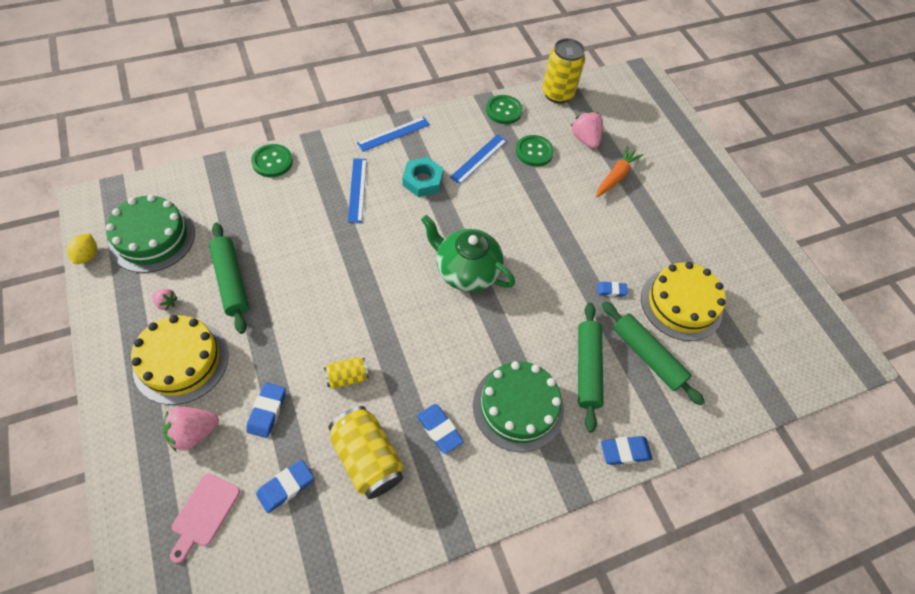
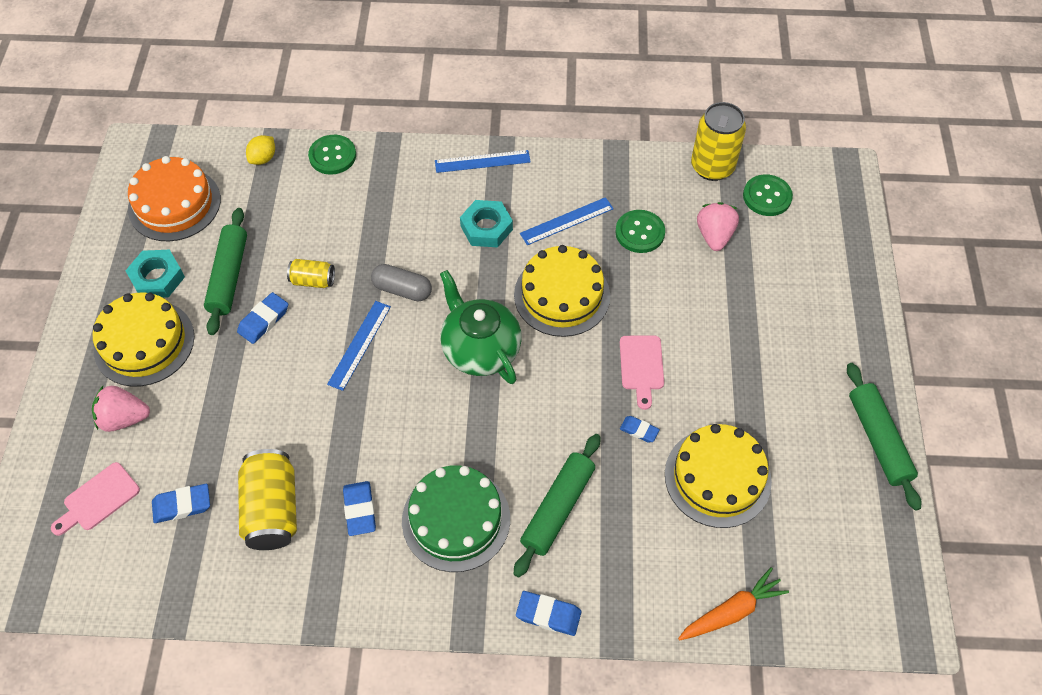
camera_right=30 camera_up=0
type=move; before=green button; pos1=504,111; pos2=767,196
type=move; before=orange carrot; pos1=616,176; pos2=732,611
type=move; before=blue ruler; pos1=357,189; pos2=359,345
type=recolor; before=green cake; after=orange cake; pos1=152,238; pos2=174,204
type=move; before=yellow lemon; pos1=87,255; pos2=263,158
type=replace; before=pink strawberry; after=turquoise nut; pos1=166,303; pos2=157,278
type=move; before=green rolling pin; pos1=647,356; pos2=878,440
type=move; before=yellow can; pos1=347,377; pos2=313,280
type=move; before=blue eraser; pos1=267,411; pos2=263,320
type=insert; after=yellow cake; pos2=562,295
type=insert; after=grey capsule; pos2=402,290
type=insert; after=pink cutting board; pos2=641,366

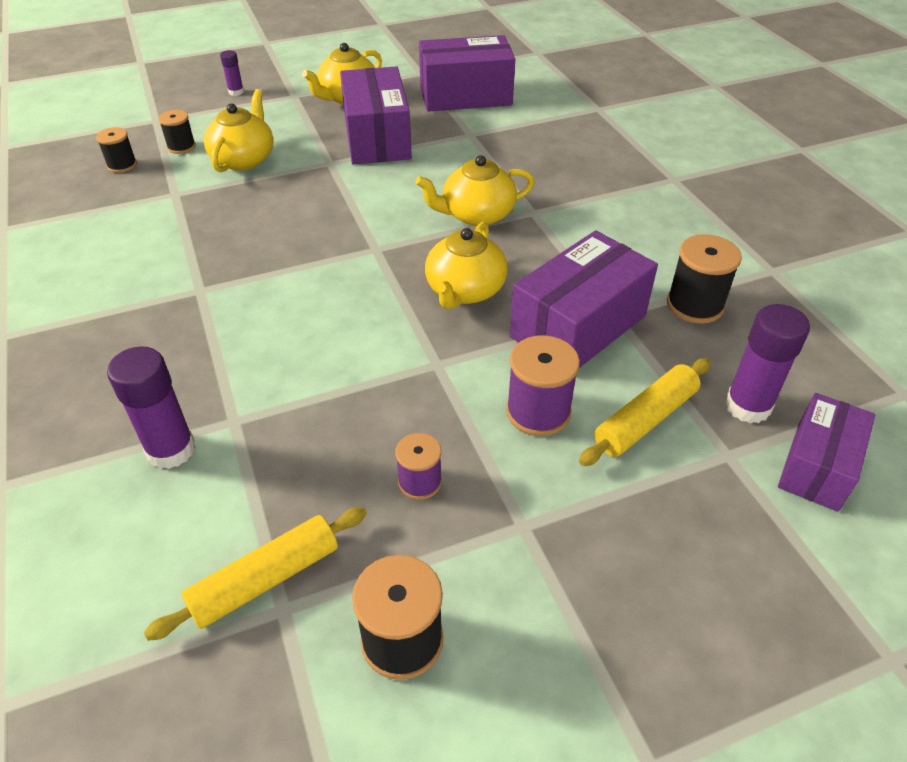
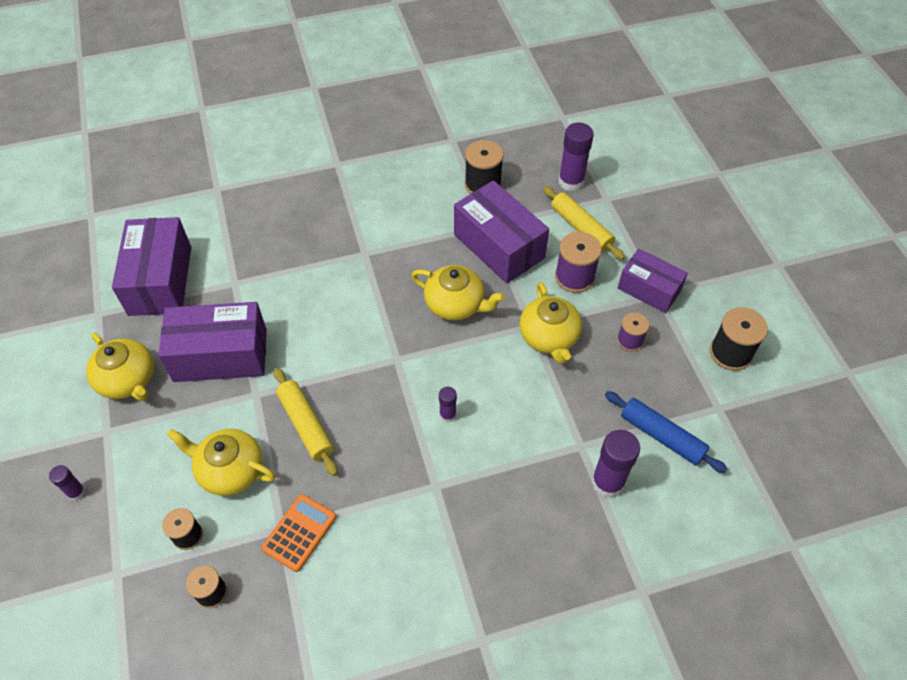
camera_right=-85 camera_up=10
type=move; before=yellow teapot; pos1=476,215; pos2=549,337
type=move; before=purple box; pos1=817,466; pos2=649,289
type=move; before=yellow rolling pin; pos1=265,579; pos2=305,425
type=insert; after=purple glue stick; pos2=447,415
type=insert; after=blue rolling pin; pos2=661,436
type=insert; after=orange calculator; pos2=299,532

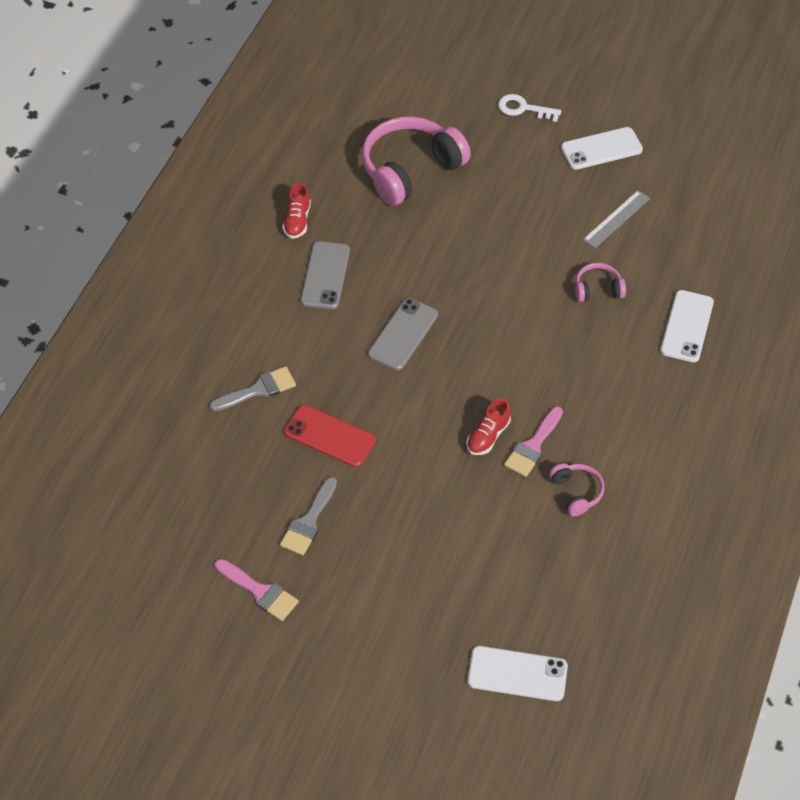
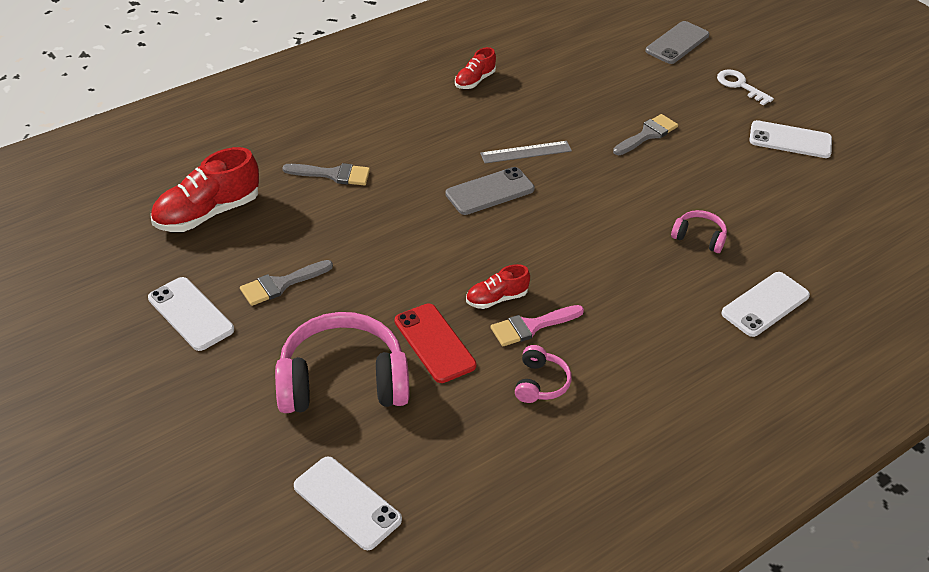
camera_right=30 camera_up=-10
type=move; before=pink headphones; pos1=410,170; pos2=342,381
type=move; before=grey ruler; pos1=616,219; pos2=526,152
type=move; before=grey phone; pos1=325,275; pos2=677,43
type=move; before=red phone; pos1=329,436; pos2=434,343
type=replace; before=pink brush; after=white phone; pos1=260,592; pos2=190,314
type=insert; after=grey brush; pos2=647,134
type=insert; after=red shoe; pos2=207,213

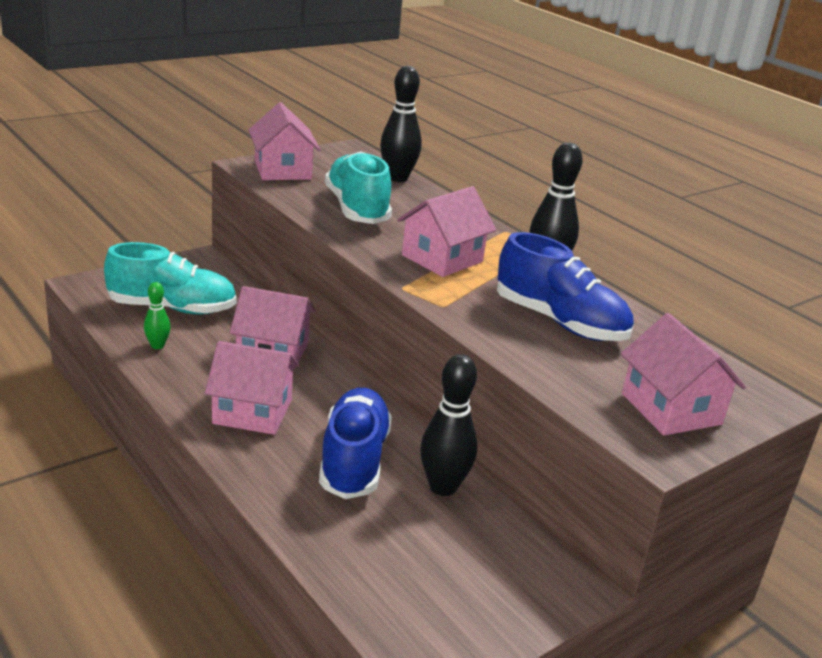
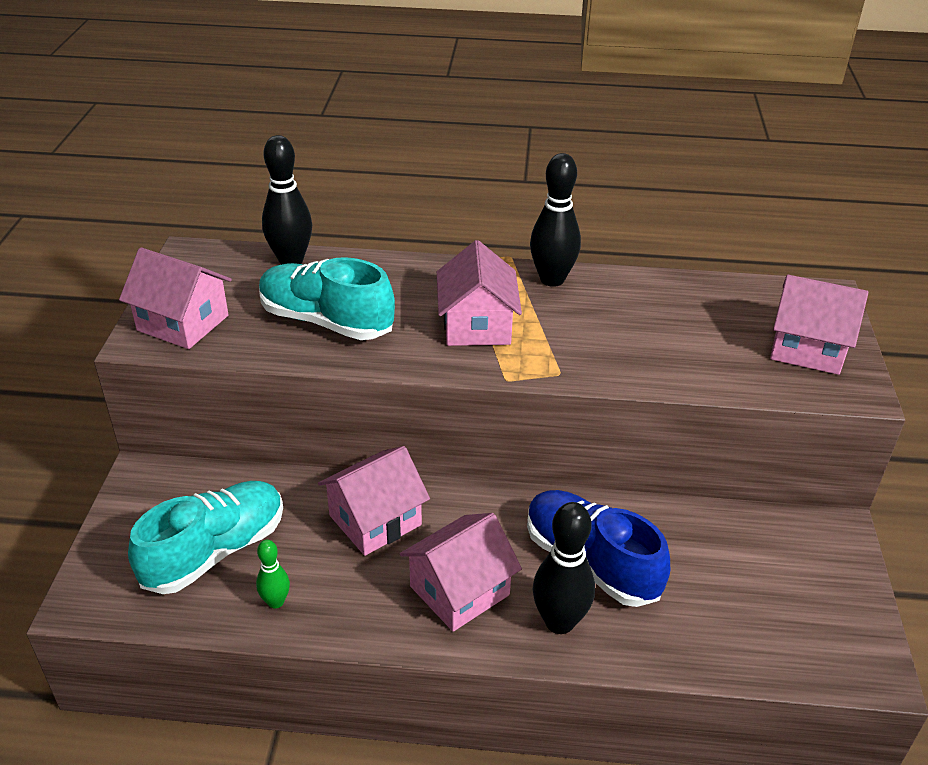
camera_right=-45 camera_up=10
type=delete; before=blue shoe; pos1=560,322
type=move; before=black bowling pin; pos1=443,487; pos2=559,622

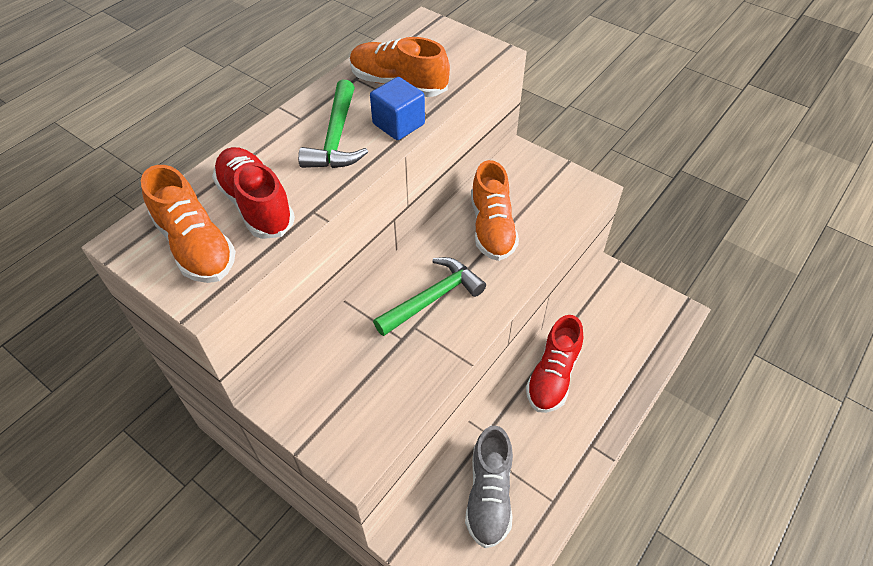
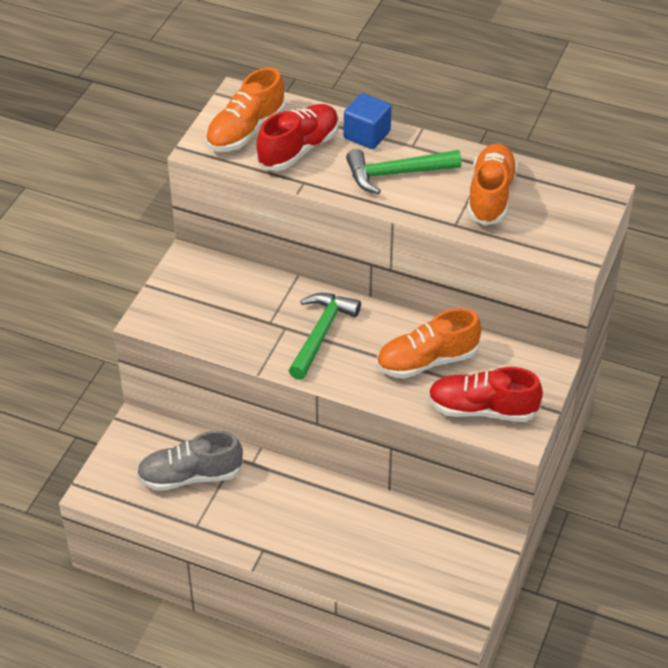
camera_right=75 camera_up=-5
type=move; before=blue cube; pos1=398,124; pos2=367,135
type=rotate; before=green hammer; pos1=433,298; pos2=321,334; turn=-105
type=move; before=red shoe; pos1=553,376; pos2=482,409

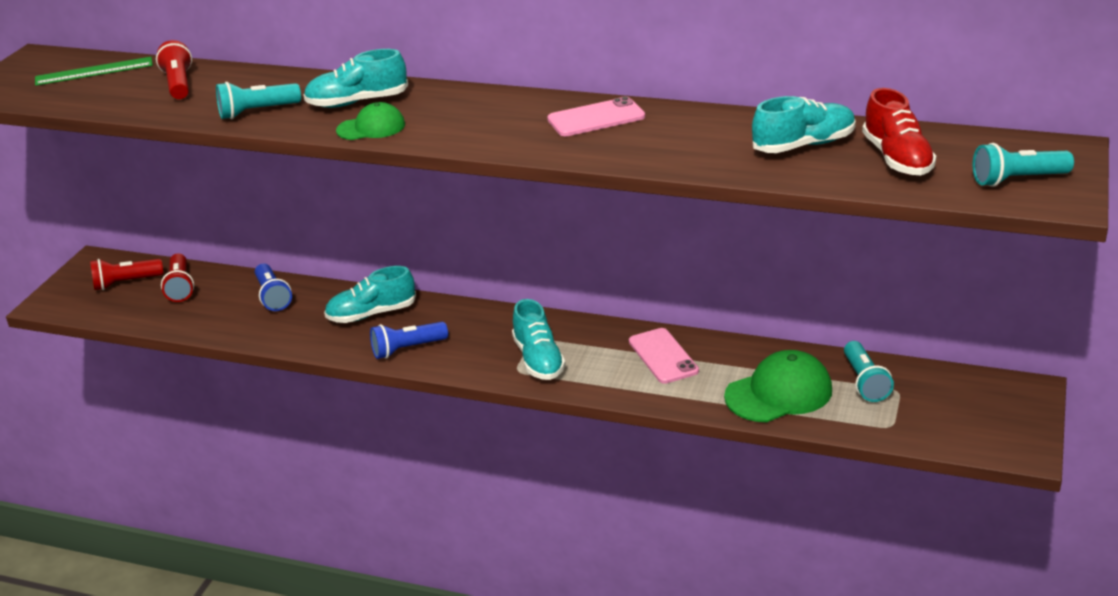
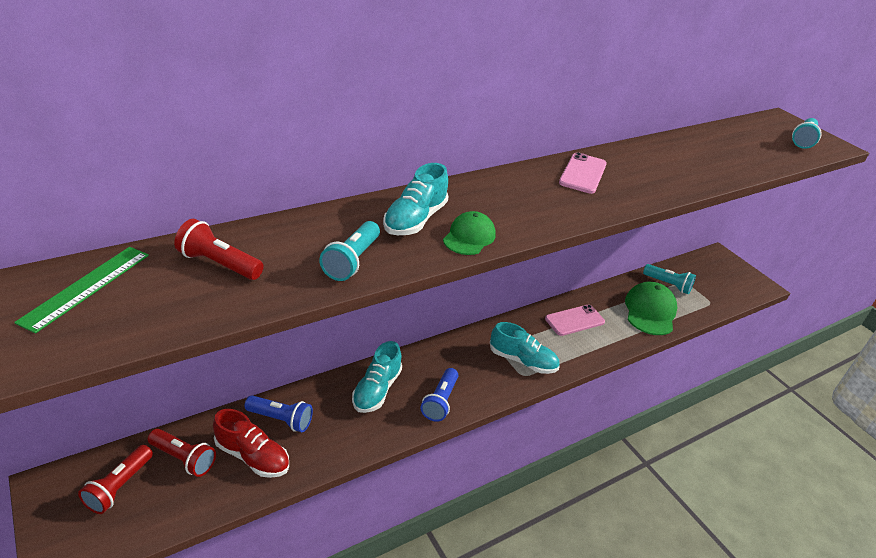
camera_right=-55 camera_up=5
type=move; before=red shoe; pos1=897,158; pos2=252,456
type=delete; before=turquoise shoe; pos1=804,145
type=rotate; before=pink phone; pos1=663,356; pos2=574,320; turn=-45

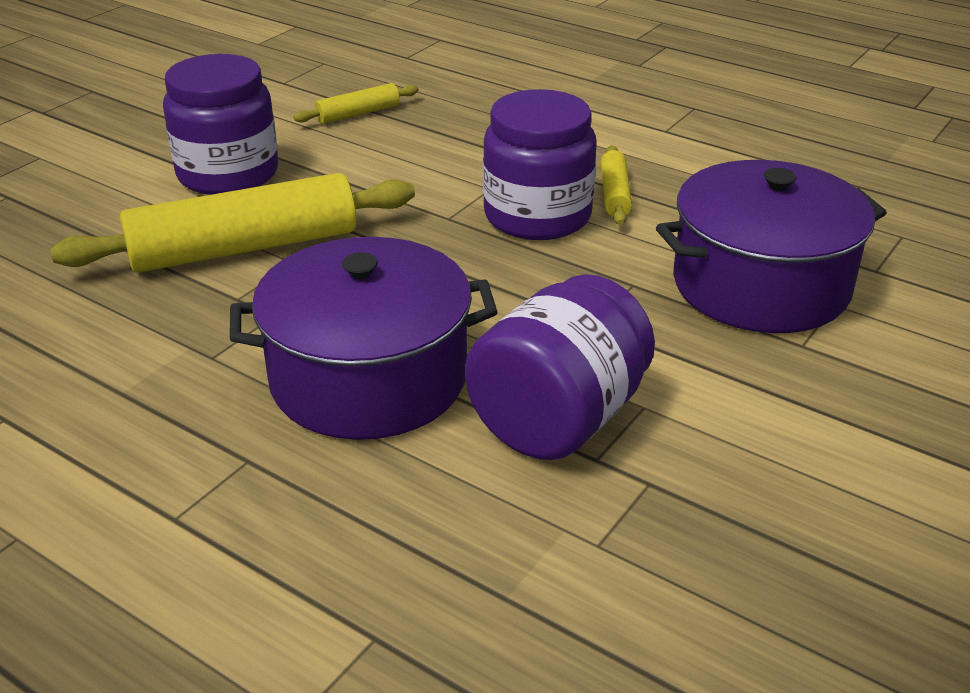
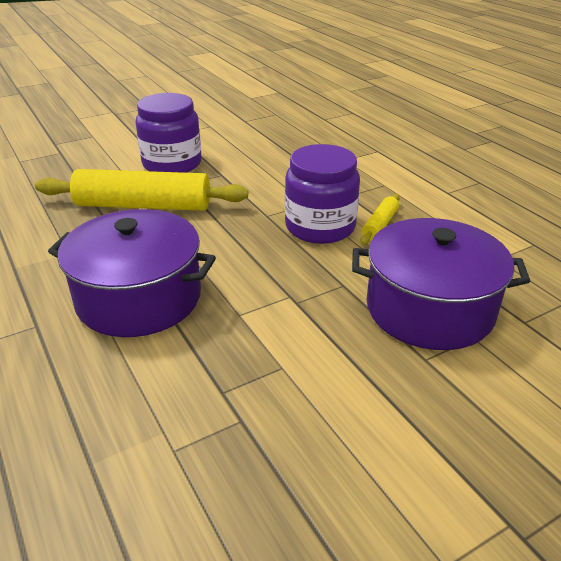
camera_right=25 camera_up=0
type=delete; before=yellow rolling pin; pos1=358,113
type=delete; before=purple jar; pos1=558,419

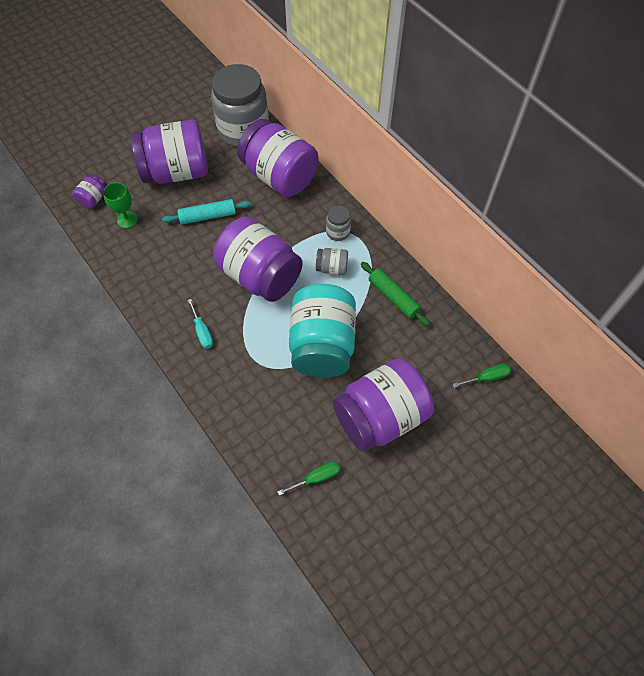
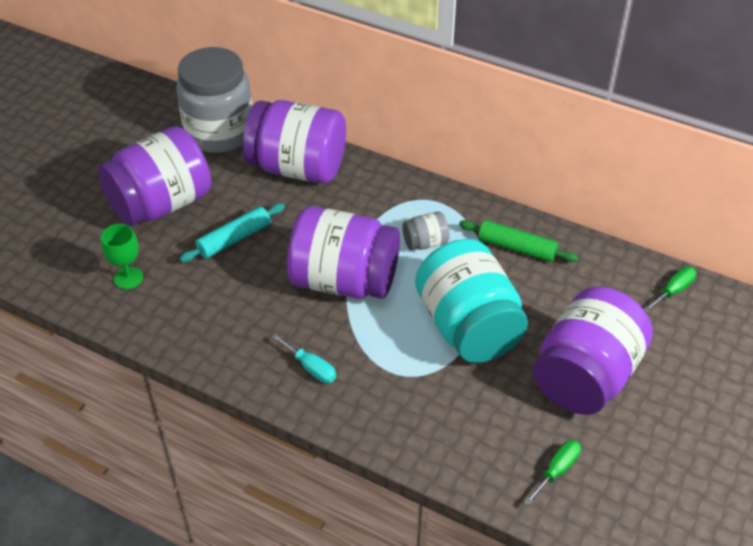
camera_right=-25 camera_up=-15
type=delete; before=purple jar; pos1=94,199
type=delete; before=grey jar; pos1=338,232

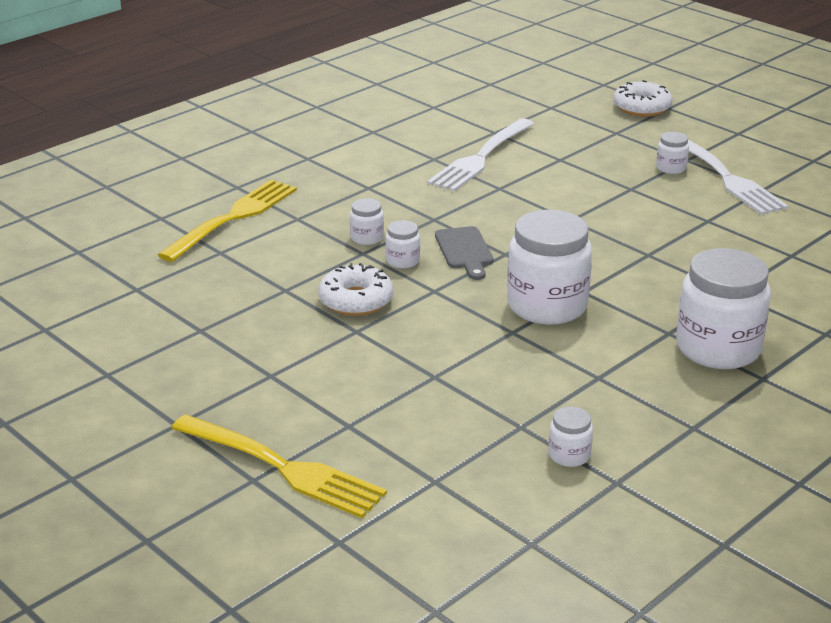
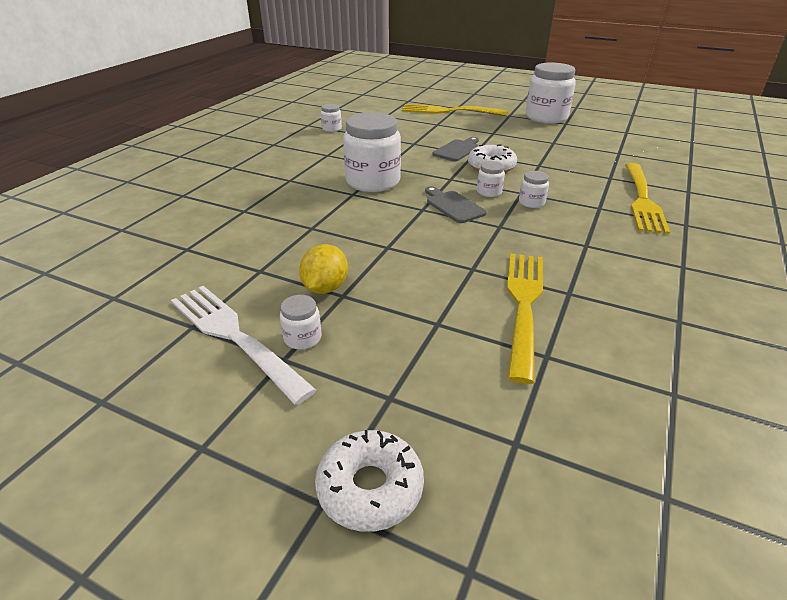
camera_right=160 camera_up=5
type=recolor; before=white fork; after=yellow fork; pos1=481,157; pos2=524,306
type=move; before=white jar; pos1=718,348; pos2=546,117
type=insert; after=grey cutting board; pos2=457,150
type=insert; after=yellow lemon; pos2=325,288

